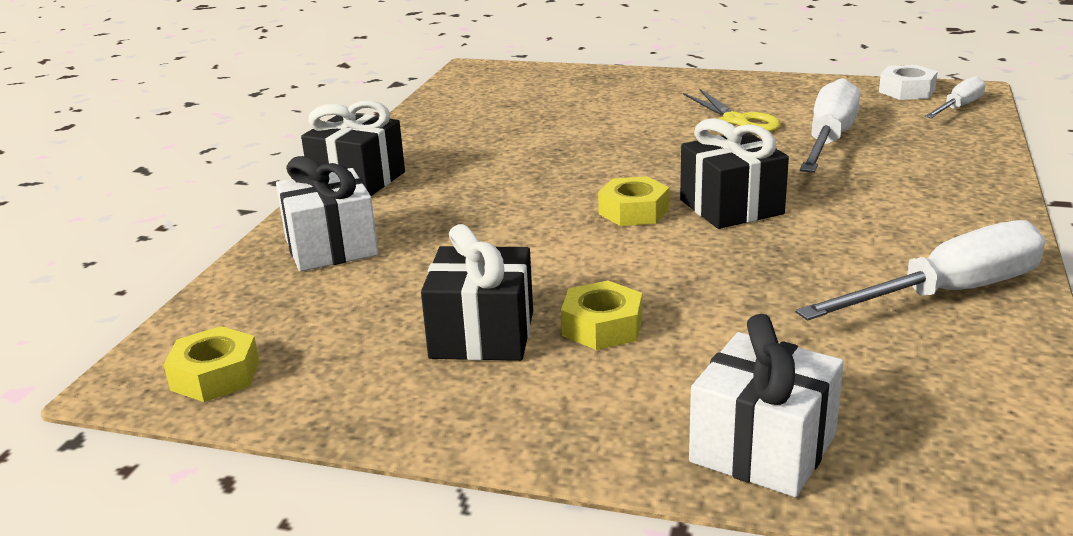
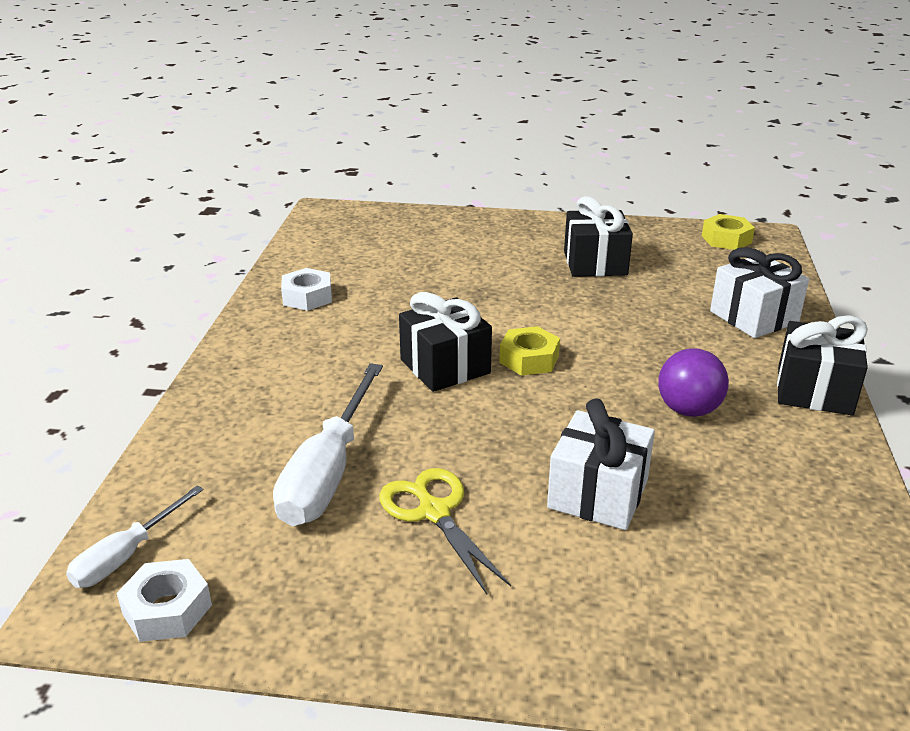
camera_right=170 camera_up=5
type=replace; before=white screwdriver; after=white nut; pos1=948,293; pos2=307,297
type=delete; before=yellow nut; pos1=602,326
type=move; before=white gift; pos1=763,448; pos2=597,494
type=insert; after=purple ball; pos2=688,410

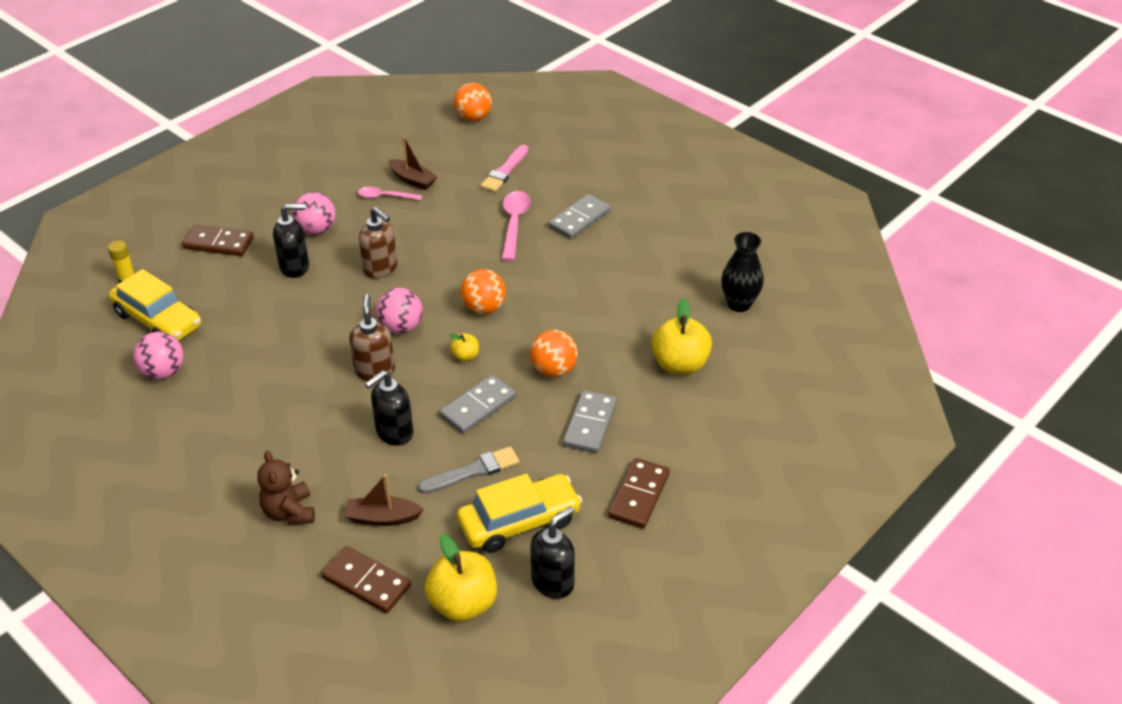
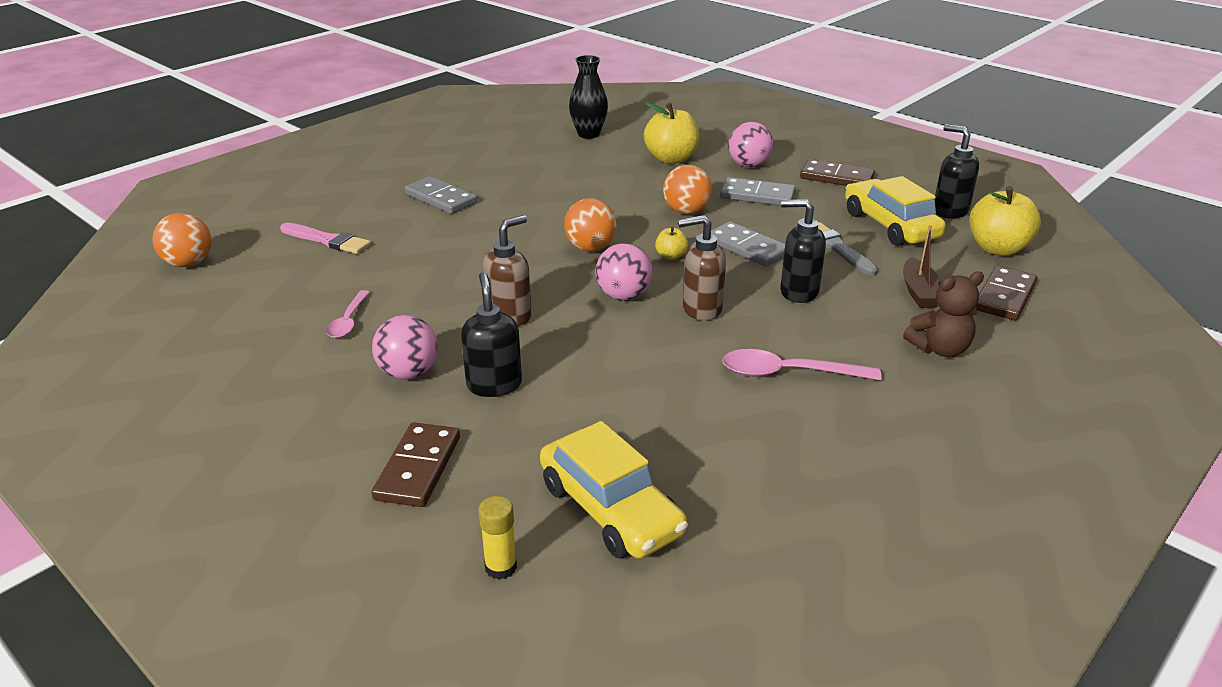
camera_right=-90 camera_up=-10
type=delete; before=brown boat; pos1=412,180
type=move; before=pink spoon; pos1=514,224; pos2=788,373
type=rotate; before=yellow car; pos1=158,320; pos2=610,509; turn=105
type=move; before=pink ball; pos1=163,372; pos2=748,165
type=rotate; before=black soap dispenser; pos1=394,433; pos2=798,292; turn=150

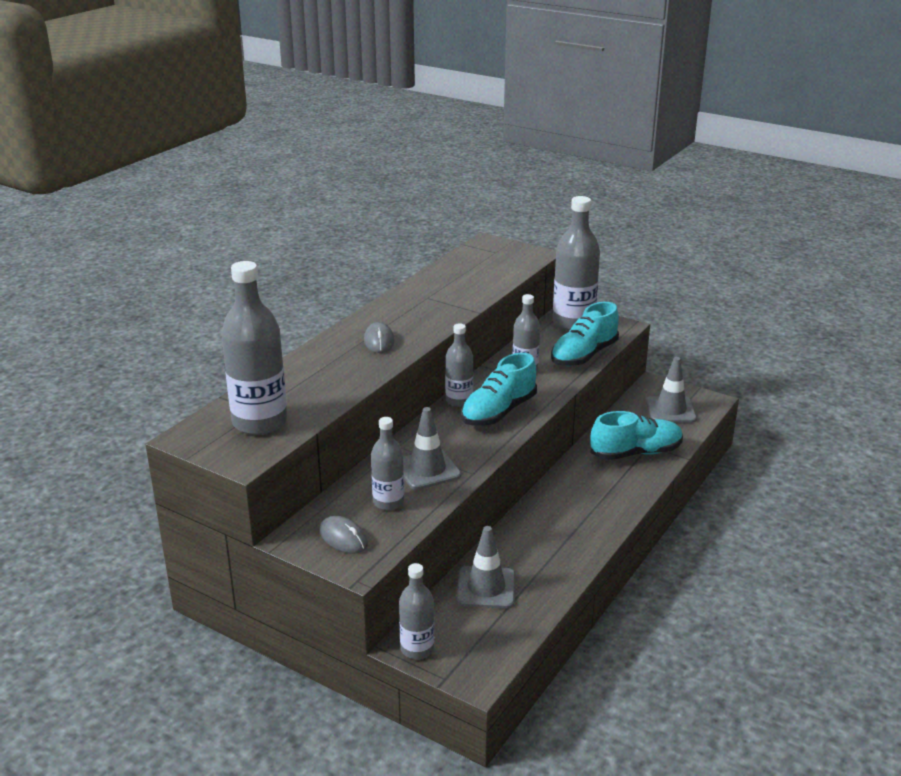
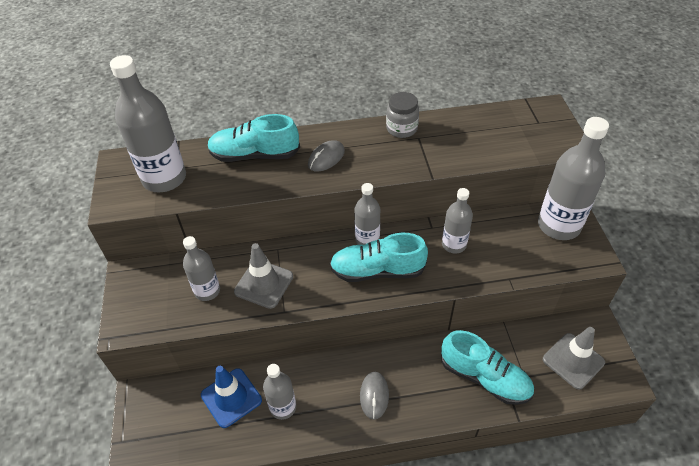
camera_right=50 camera_up=20
type=move; before=turquoise shoe; pos1=584,355; pos2=255,155
type=move; before=grey mouse; pos1=343,538; pos2=374,396
type=recolor; before=grey traffic cone; after=blue traffic cone; pos1=486,588; pos2=231,397
type=move; before=grey bottle; pos1=417,649; pos2=283,407
type=insert; after=grey jar; pos2=401,129

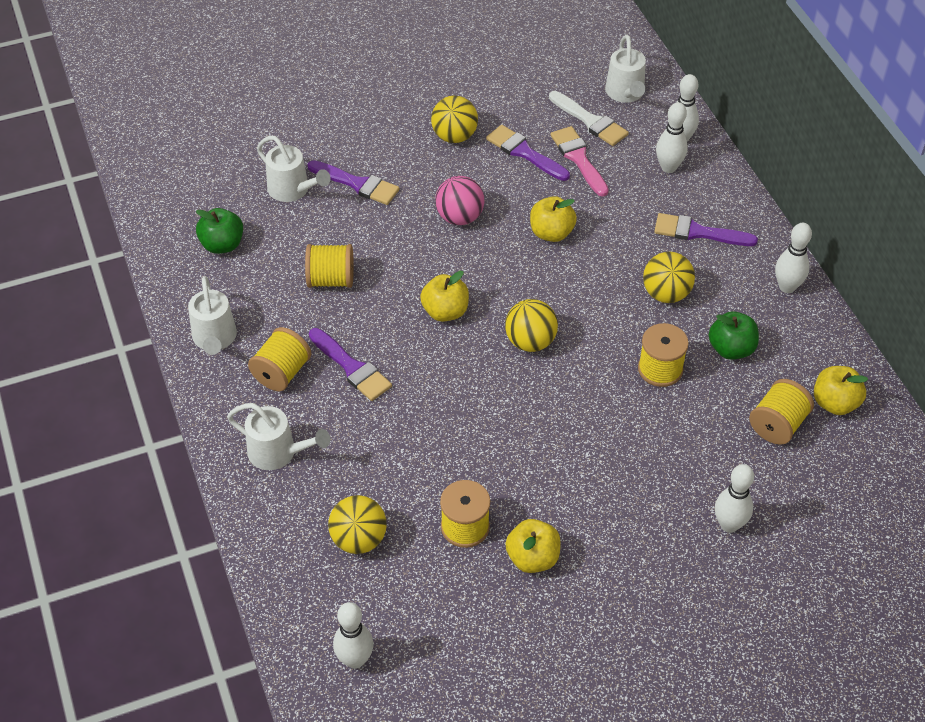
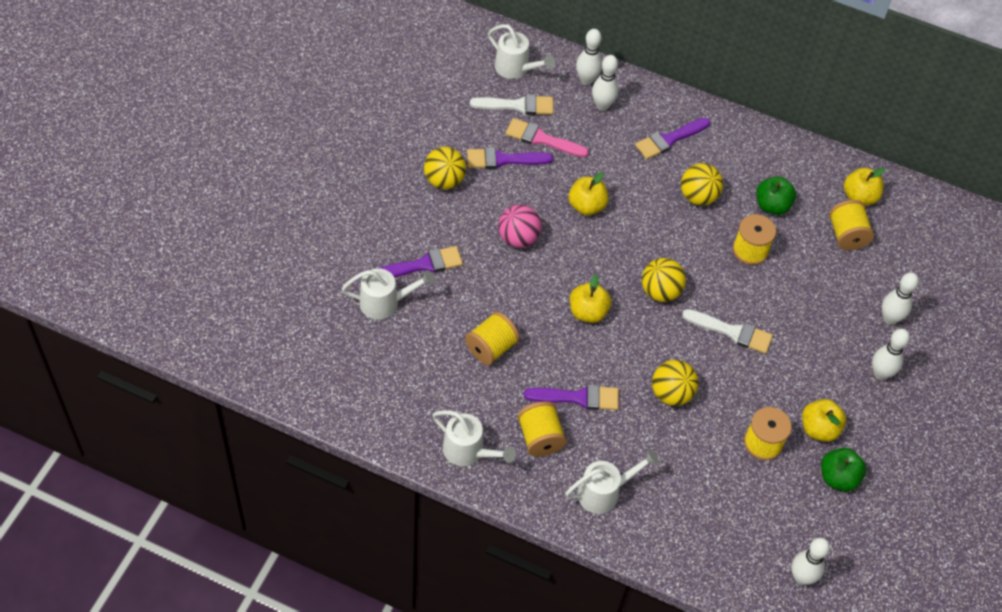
camera_right=-50 camera_up=5
type=move; before=green apple; pos1=222,245; pos2=838,477
type=move; before=white bowling pin; pos1=787,287; pos2=880,373
type=move; before=yellow ball; pos1=359,539; pos2=671,394
type=insert; after=white brush; pos2=732,332

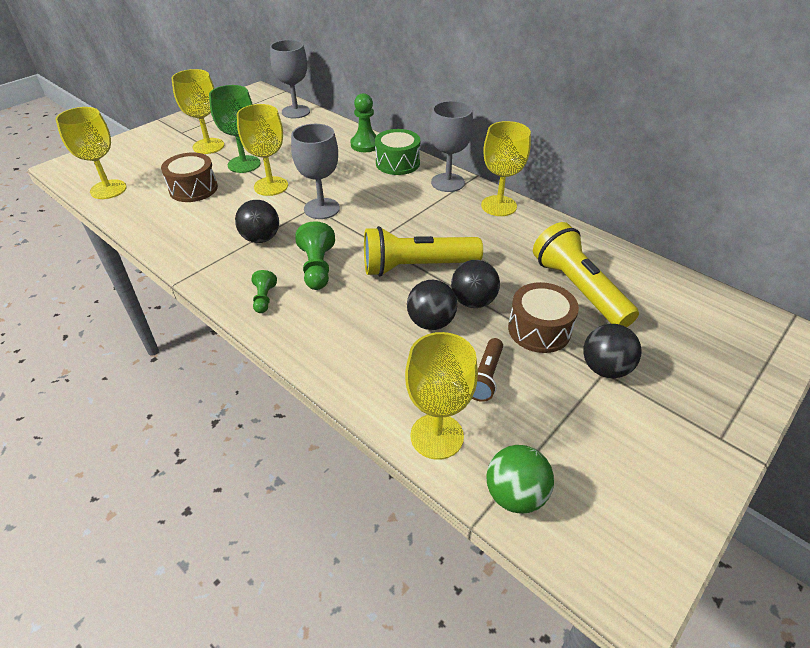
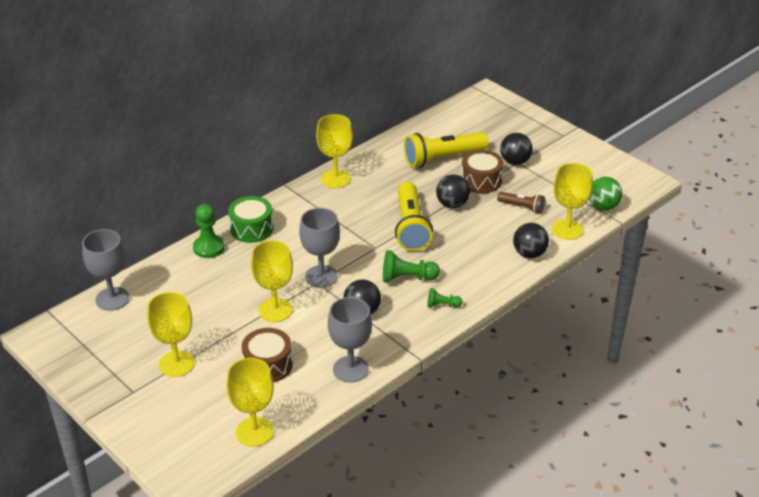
camera_right=-85 camera_up=-5
type=delete; before=green goblet; pos1=244,164
type=move; before=grey goblet; pos1=447,182; pos2=350,369
type=move; before=black ball; pos1=431,322; pos2=529,254

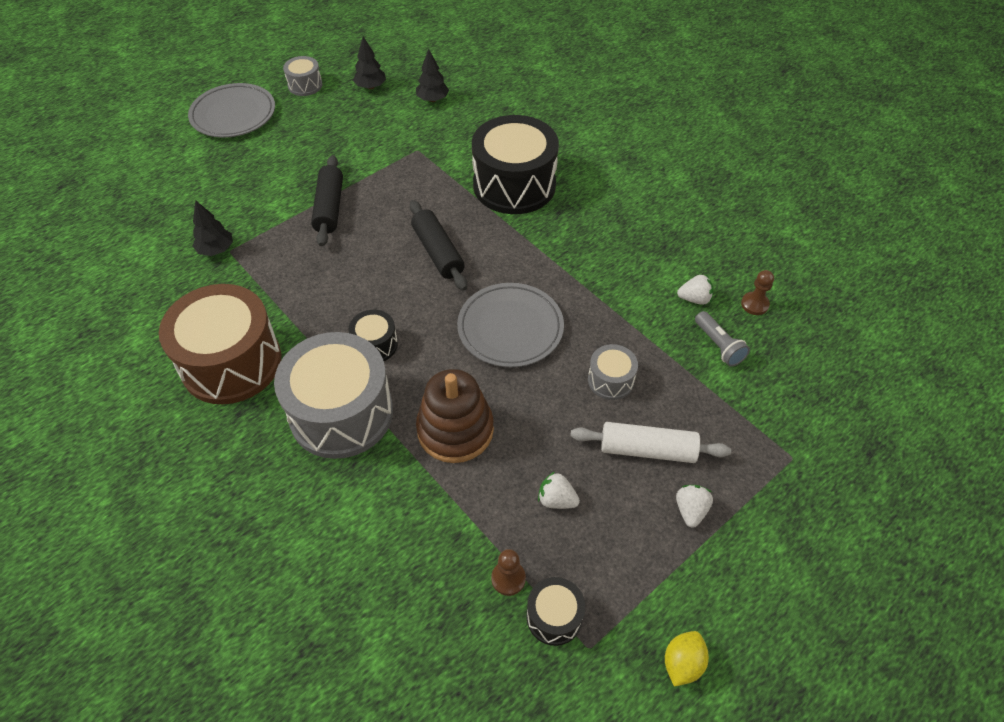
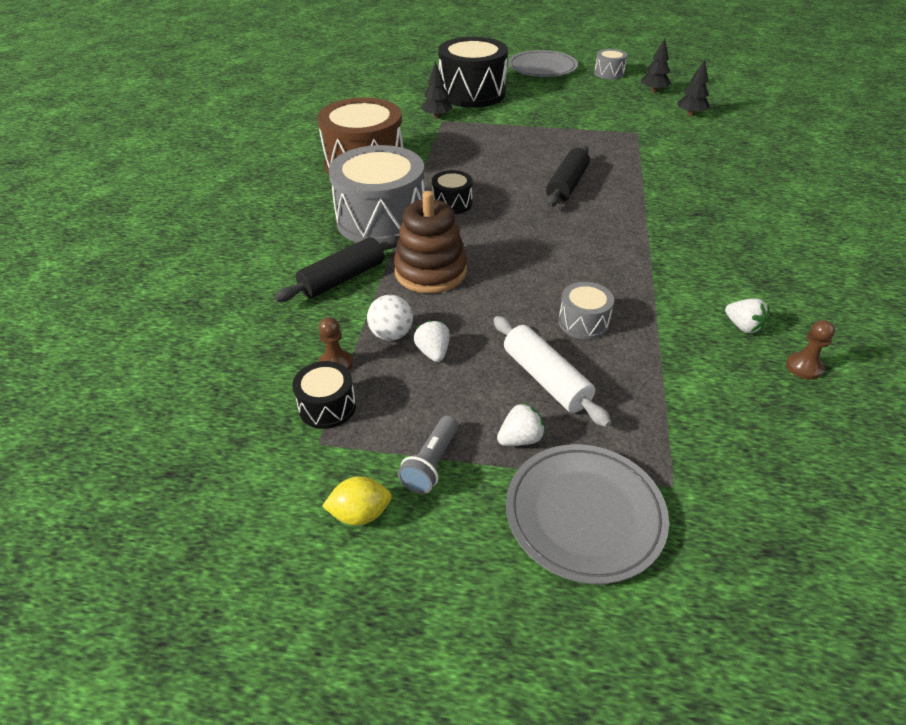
camera_right=50 camera_up=-10
type=move; before=black drum; pos1=514,185; pos2=472,93
type=move; before=black rolling pin; pos1=329,208; pos2=342,278
type=move; before=grey plate; pos1=510,328; pos2=584,514
type=move; before=grey flashlight; pos1=718,345; pos2=431,463
type=insert; after=white ball; pos2=391,334

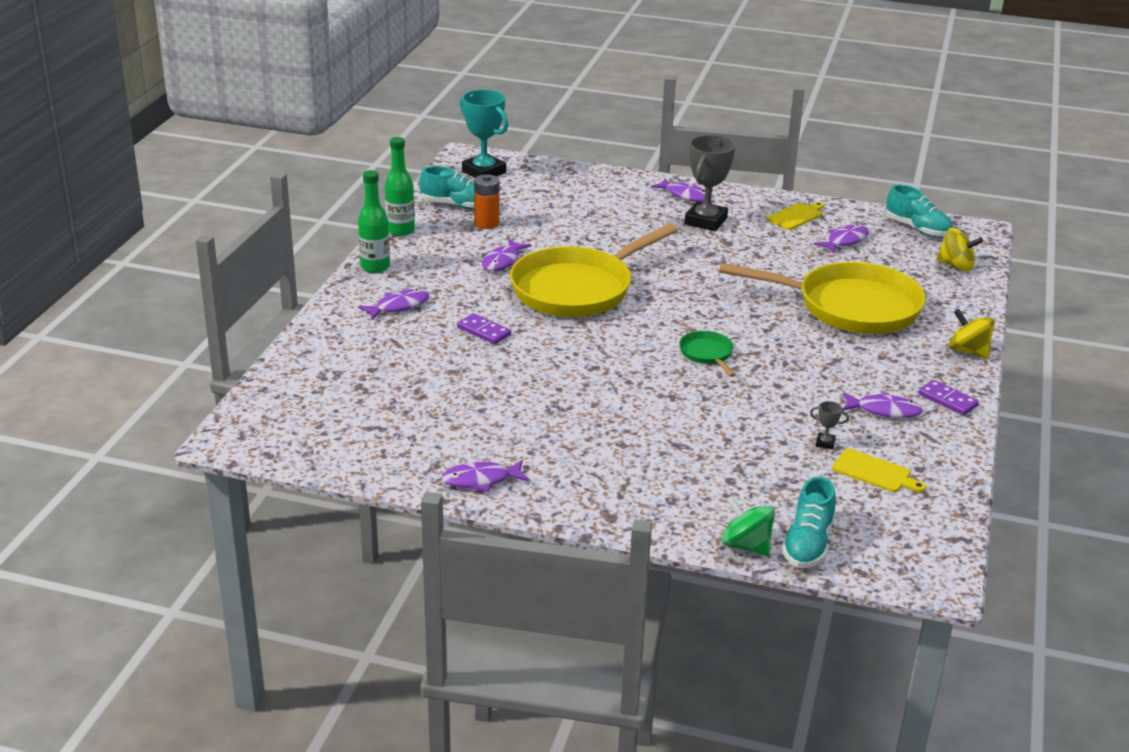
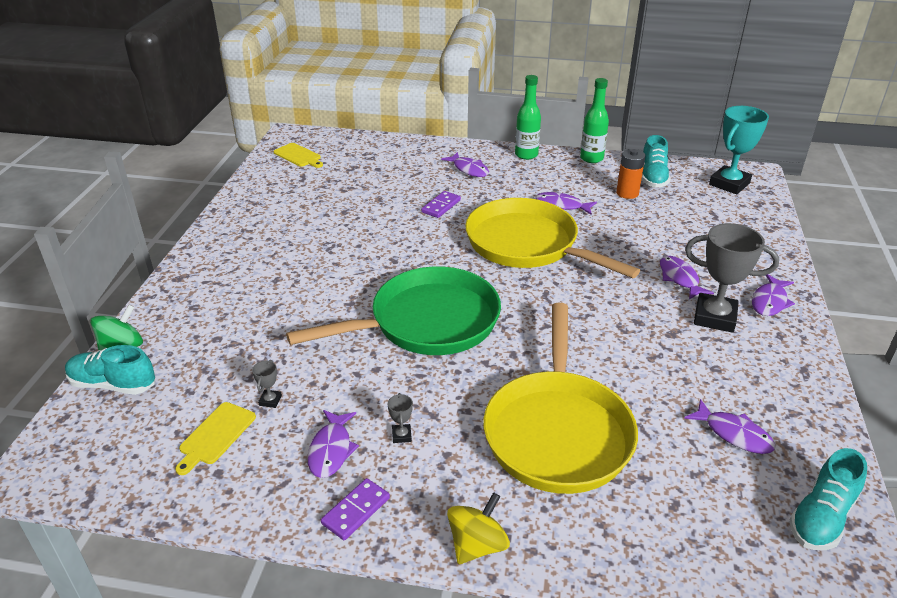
camera_right=85 camera_up=5
type=move; before=yellow cutting board; pos1=796,216; pos2=298,156
type=delete; before=yellow spinning top; pos1=956,266
type=resize; before=green pan; pos1=707,354; pos2=427,322; scale=2.38
type=move; before=purple fish; pos1=480,480; pos2=679,278
type=insert; after=grey trophy; pos2=401,435

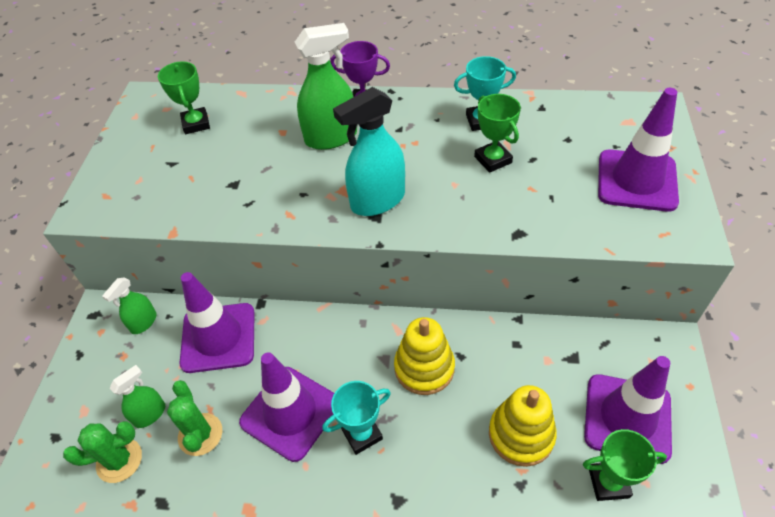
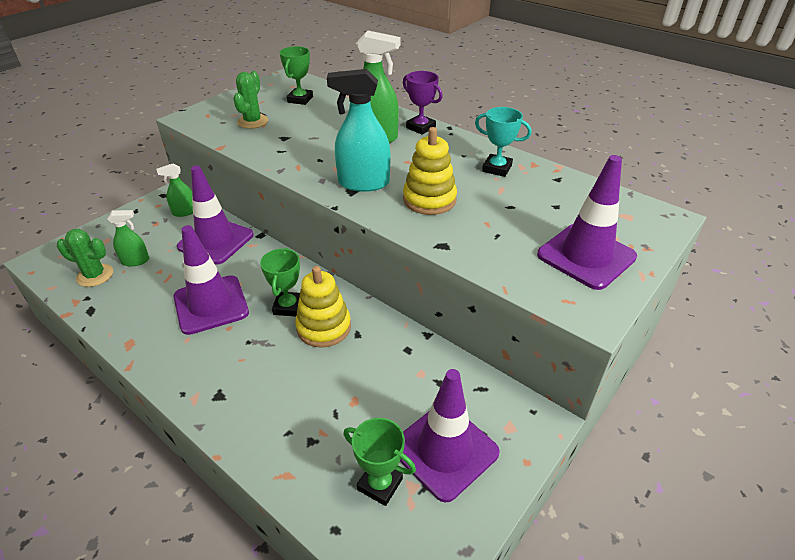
camera_right=30 camera_up=-10
type=move; before=green trophy; pos1=493,159; pos2=288,307
type=move; before=green cactus; pos1=200,434; pos2=252,121
type=delete; before=turquoise trophy; pos1=362,434
type=move; before=yellow stacking toy; pos1=521,434; pos2=429,199

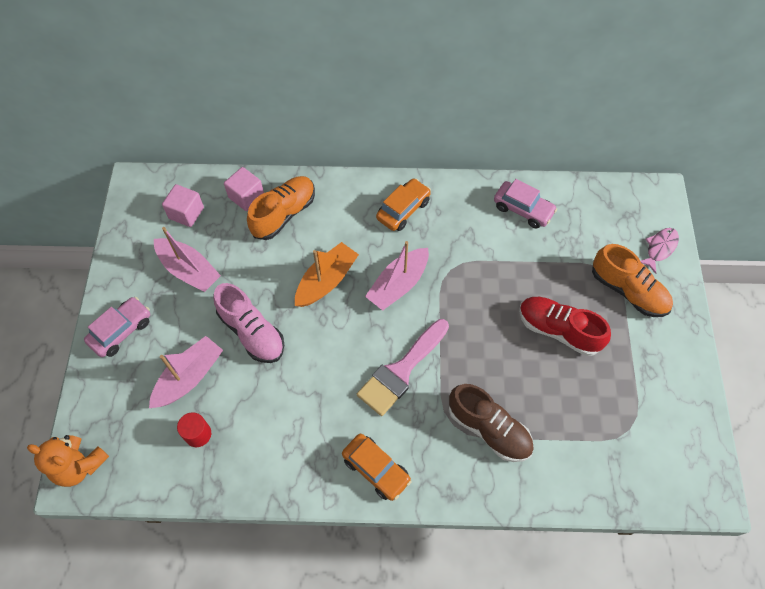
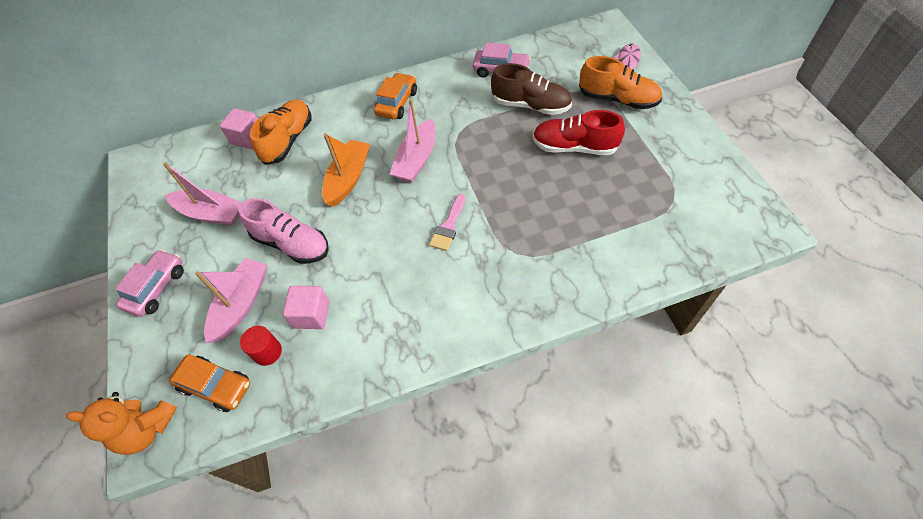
camera_right=-15 camera_up=-5
type=move; before=pink cube; pos1=186,213; pos2=311,314
type=resize; before=pink brush; pos1=401,371; pos2=448,226; scale=0.58
type=move; before=brown shoe; pos1=489,429; pos2=531,105
type=move; before=orange car; pos1=376,469; pos2=216,386

